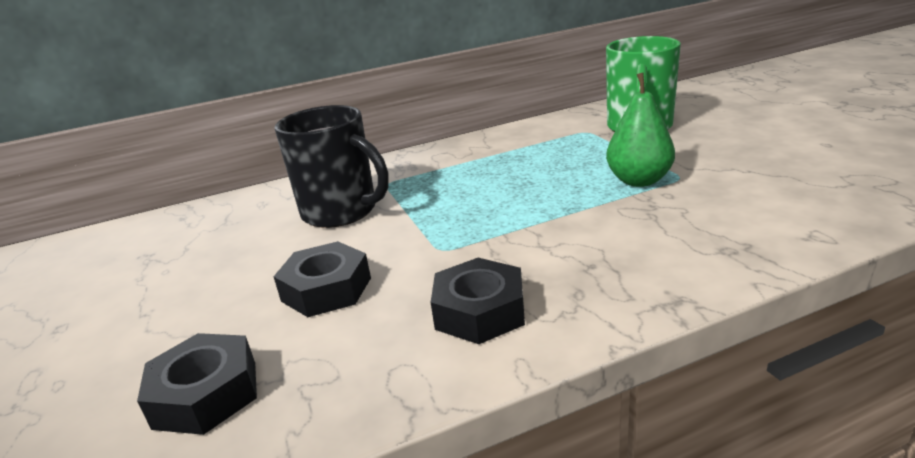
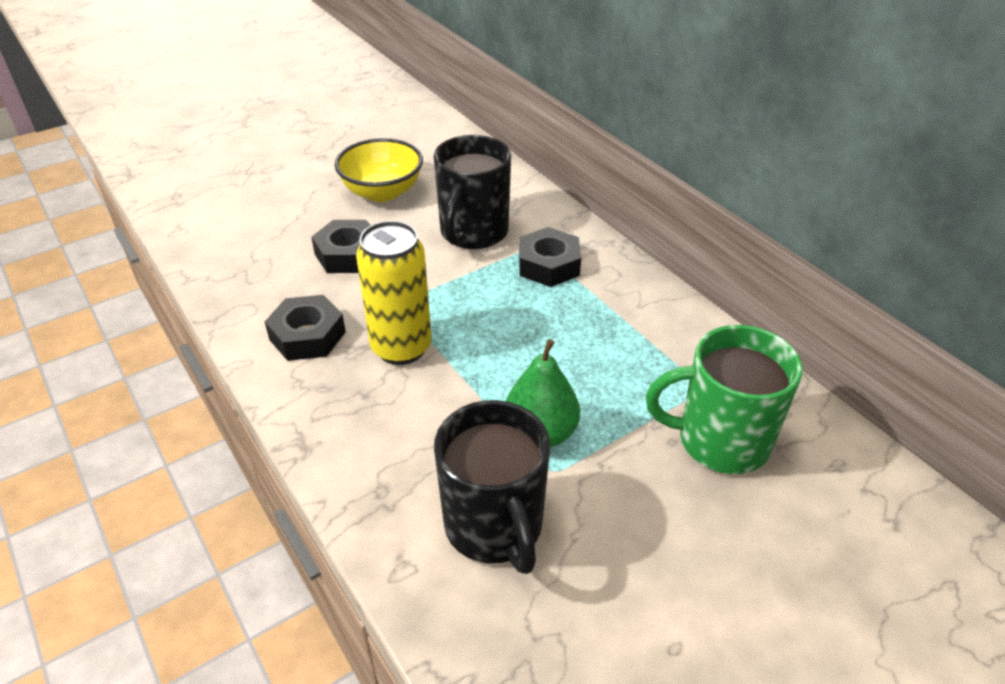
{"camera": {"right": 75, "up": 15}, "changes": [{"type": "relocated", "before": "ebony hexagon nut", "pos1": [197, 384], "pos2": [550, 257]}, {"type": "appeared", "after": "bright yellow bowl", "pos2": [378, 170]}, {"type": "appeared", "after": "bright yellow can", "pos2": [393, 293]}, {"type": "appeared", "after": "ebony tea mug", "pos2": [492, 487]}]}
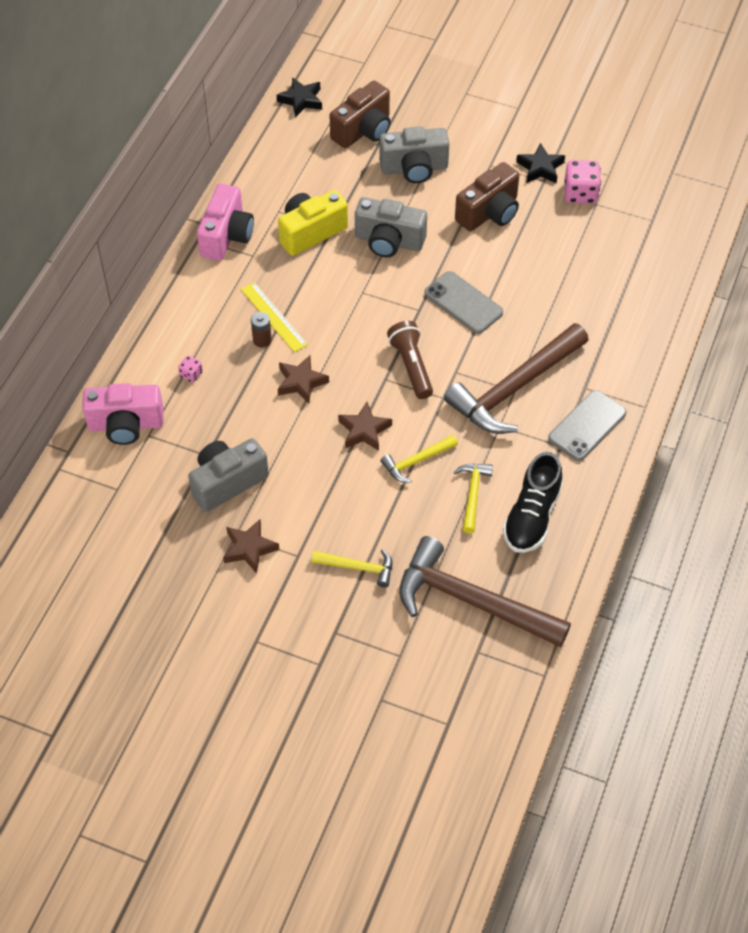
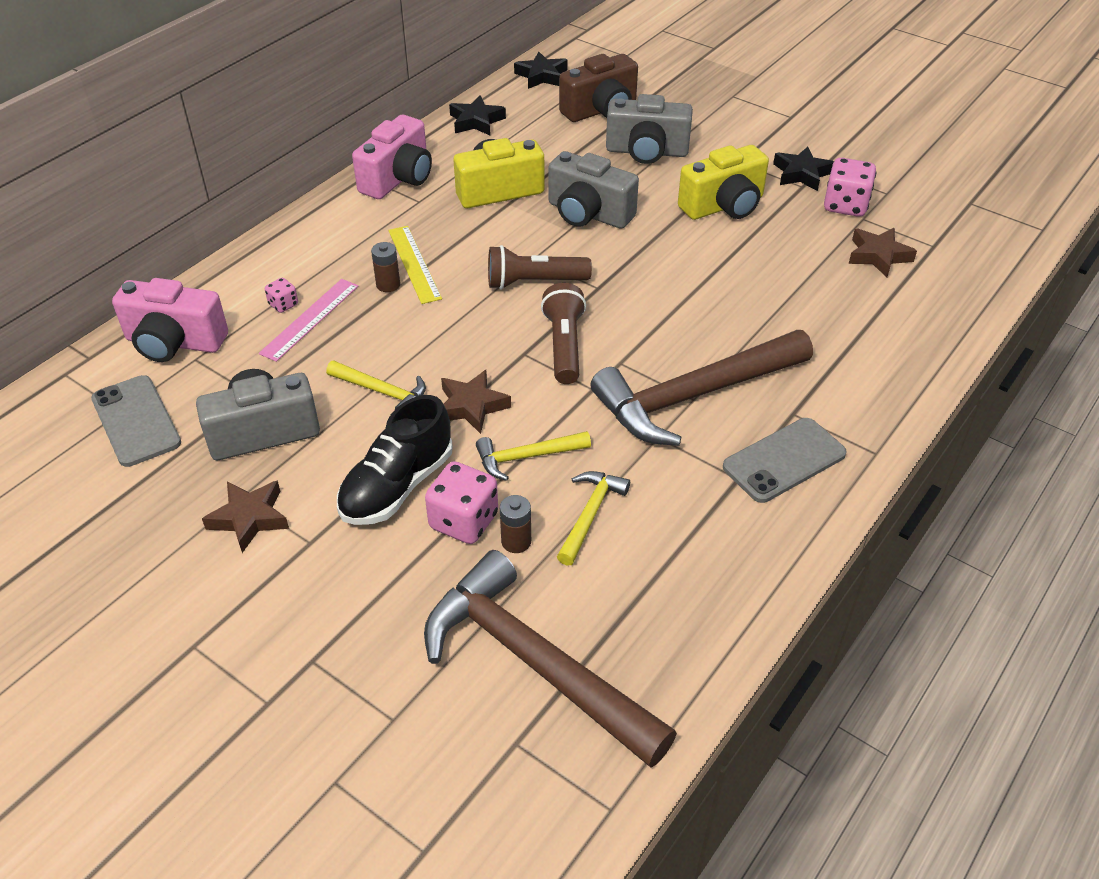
{"camera": {"right": 15, "up": -10}, "changes": [{"type": "colour", "before": "dark brown compact camera", "after": "bright yellow compact camera", "pos1": [487, 196], "pos2": [723, 182]}, {"type": "relocated", "before": "ash-grey smartphone", "pos1": [463, 302], "pos2": [136, 421]}, {"type": "relocated", "before": "dark brown star", "pos1": [303, 379], "pos2": [883, 252]}, {"type": "relocated", "before": "ebony sneaker", "pos1": [533, 502], "pos2": [395, 460]}, {"type": "relocated", "before": "bright yellow claw hammer", "pos1": [351, 568], "pos2": [376, 385]}, {"type": "appeared", "after": "ebony star", "pos2": [477, 115]}, {"type": "appeared", "after": "dark brown torch", "pos2": [540, 267]}, {"type": "appeared", "after": "rosy straightedge", "pos2": [309, 320]}, {"type": "appeared", "after": "rosy game die", "pos2": [461, 502]}, {"type": "appeared", "after": "dark brown battery", "pos2": [515, 524]}]}
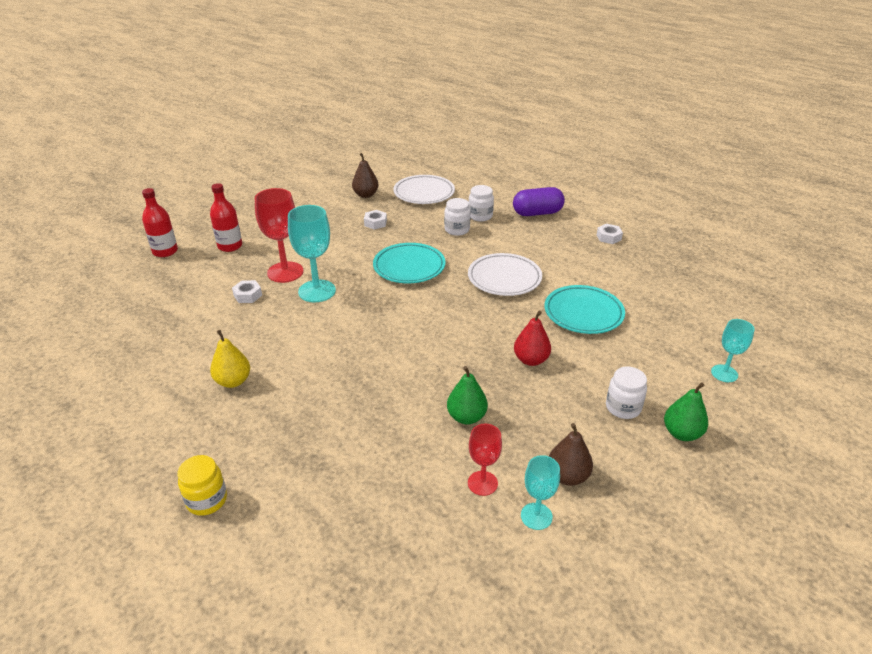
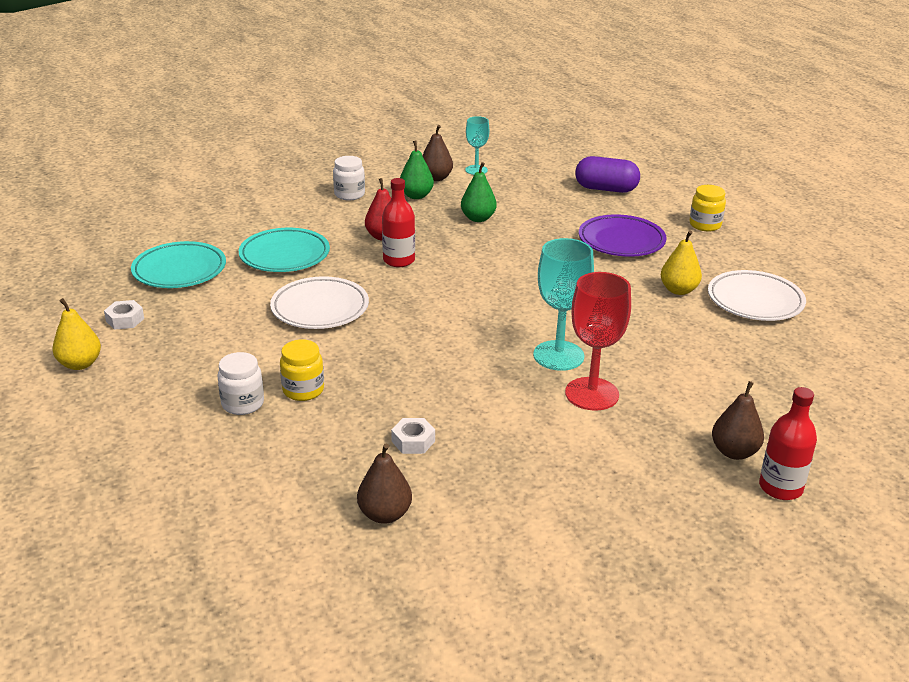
{"camera": {"right": -155, "up": -5}, "changes": [{"type": "relocated", "before": "white plate", "pos1": [424, 189], "pos2": [757, 295]}, {"type": "relocated", "before": "crimson bottle", "pos1": [226, 217], "pos2": [398, 222]}, {"type": "relocated", "before": "violet capsule", "pos1": [539, 201], "pos2": [607, 174]}, {"type": "colour", "before": "white jam jar", "after": "bright yellow jam jar", "pos1": [457, 217], "pos2": [302, 370]}, {"type": "relocated", "before": "aqua plate", "pos1": [409, 263], "pos2": [178, 264]}, {"type": "missing", "before": "white hexagon nut", "pos1": [247, 291]}, {"type": "missing", "before": "aqua wine glass", "pos1": [733, 350]}, {"type": "relocated", "before": "emerald pear", "pos1": [686, 411], "pos2": [417, 169]}, {"type": "missing", "before": "crimson wine glass", "pos1": [485, 460]}, {"type": "appeared", "after": "violet plate", "pos2": [622, 235]}, {"type": "appeared", "after": "bright yellow pear", "pos2": [76, 334]}, {"type": "appeared", "after": "dark brown pear", "pos2": [738, 420]}]}
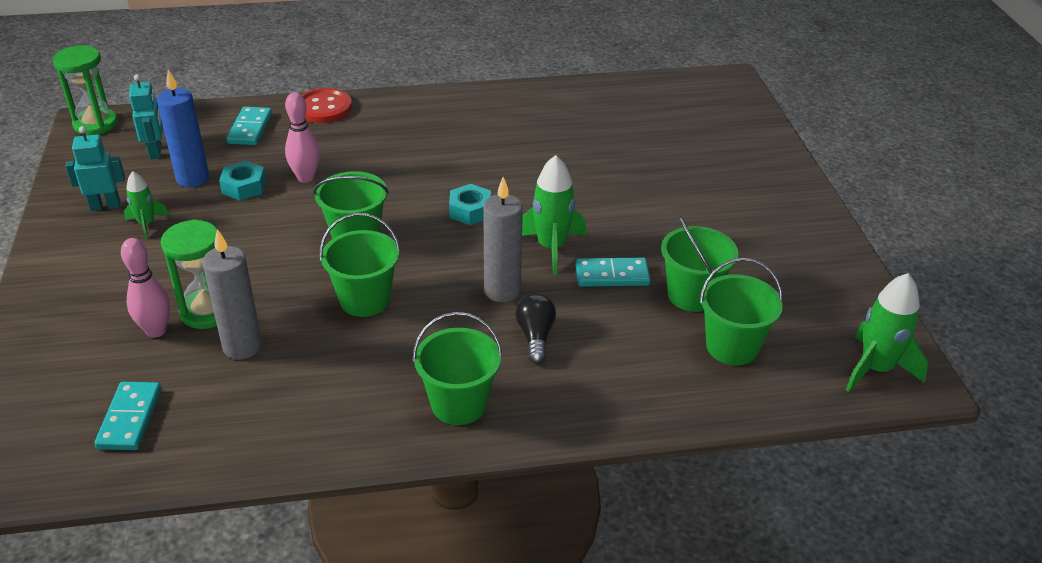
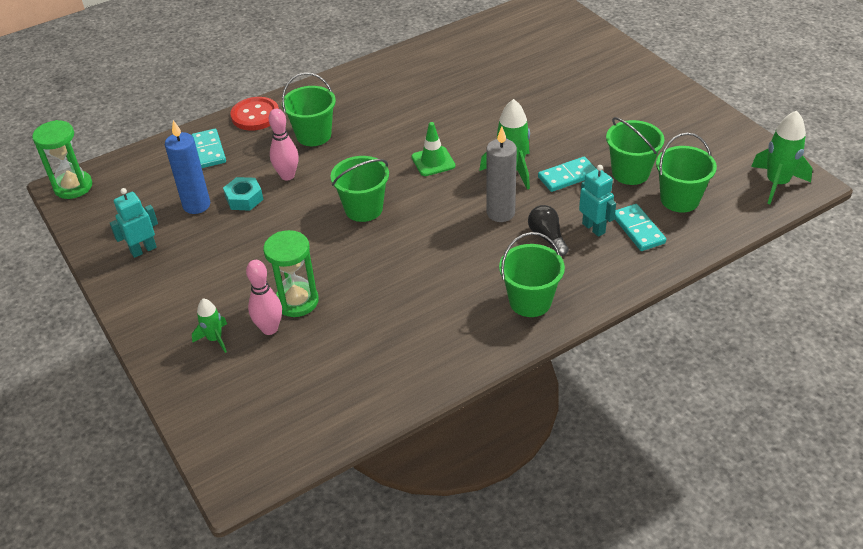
{"camera": {"right": -20, "up": 5}, "changes": [{"type": "relocated", "before": "aqua robot", "pos1": [146, 116], "pos2": [597, 201]}, {"type": "relocated", "before": "emerald rocket", "pos1": [146, 205], "pos2": [209, 326]}, {"type": "exchanged", "before": "aqua hexagon nut", "after": "emerald safety cone", "pos1": [470, 204], "pos2": [433, 149]}, {"type": "relocated", "before": "emerald bucket", "pos1": [360, 265], "pos2": [309, 109]}, {"type": "missing", "before": "ash-grey candle", "pos1": [232, 294]}, {"type": "relocated", "before": "aqua domino", "pos1": [128, 416], "pos2": [640, 227]}]}
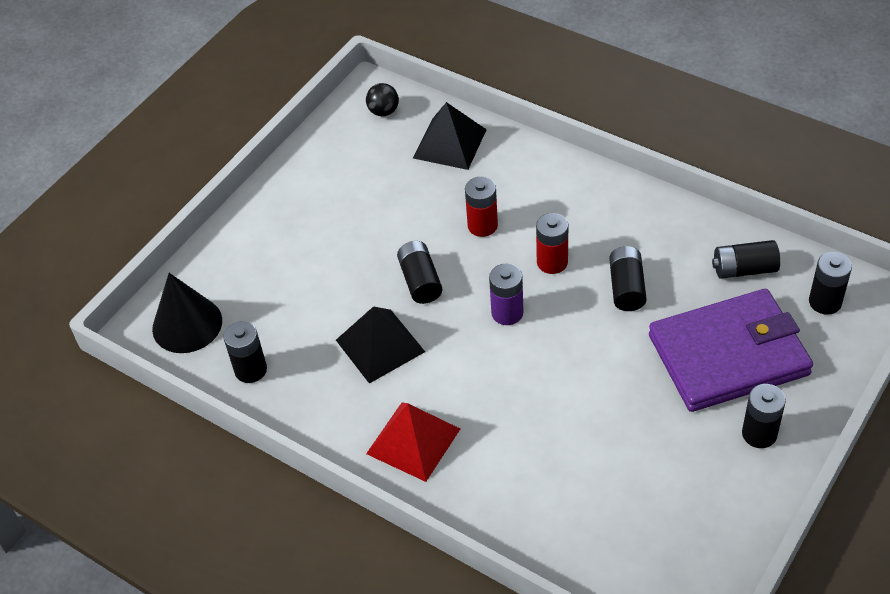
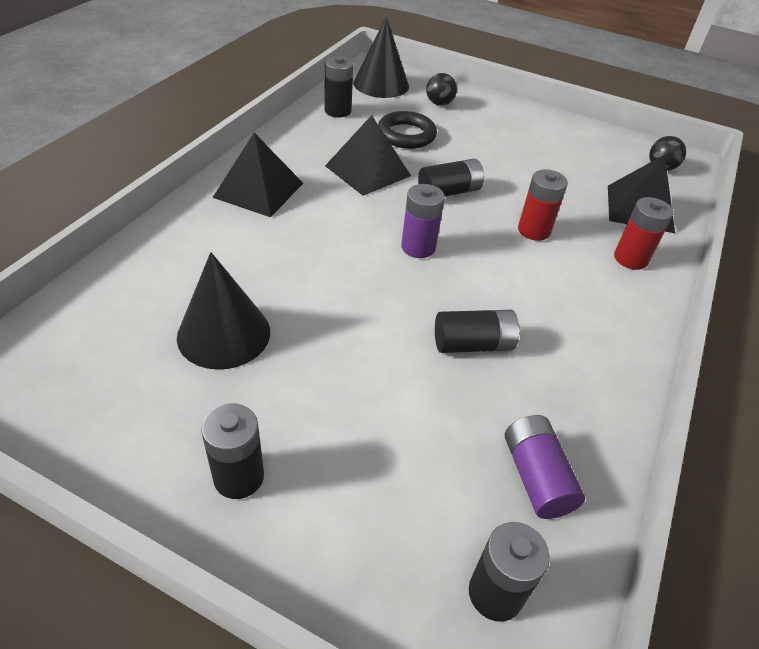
{"camera": {"right": 75, "up": -5}, "changes": [{"type": "relocated", "before": "crimson battery", "pos1": [552, 243], "pos2": [644, 233]}, {"type": "colour", "before": "ebony battery", "after": "violet battery", "pos1": [746, 259], "pos2": [545, 467]}, {"type": "missing", "before": "violet wallet", "pos1": [731, 350]}, {"type": "colour", "before": "crimson solid pyramid", "after": "ebony solid pyramid", "pos1": [413, 442], "pos2": [257, 175]}, {"type": "appeared", "after": "ebony play ball", "pos2": [441, 89]}, {"type": "appeared", "after": "ebony ring", "pos2": [407, 130]}, {"type": "appeared", "after": "ebony solid cone", "pos2": [223, 311]}]}
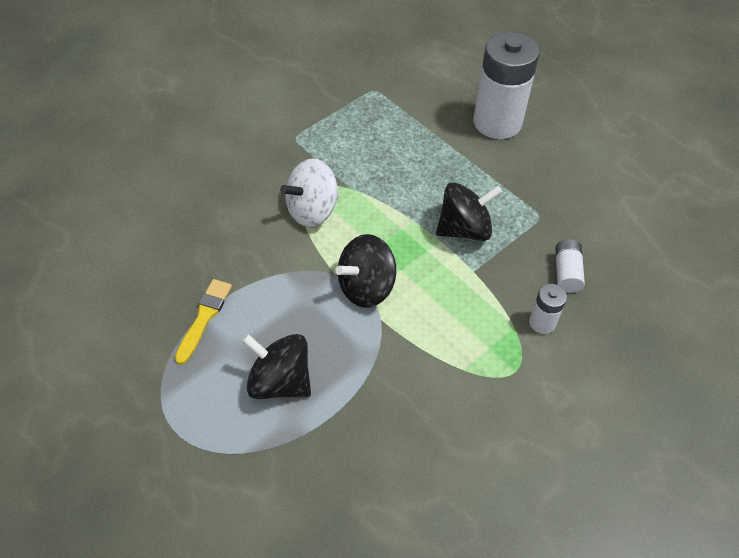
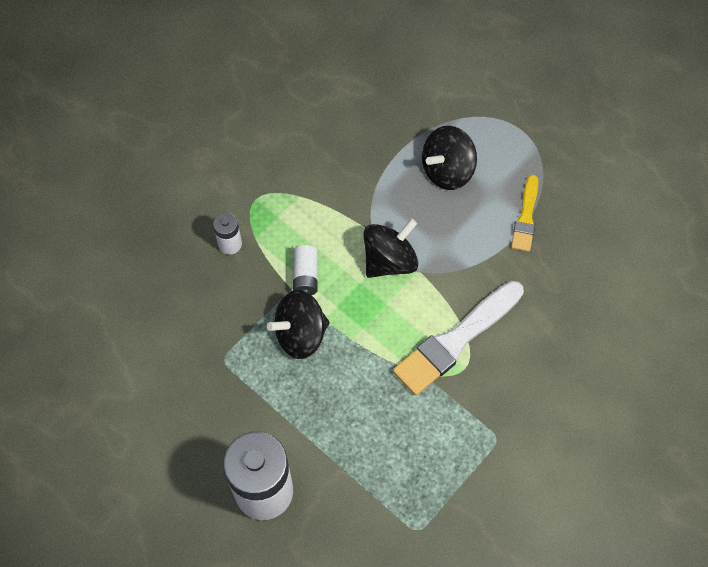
{"camera": {"right": 175, "up": 10}, "changes": [{"type": "exchanged", "before": "white toy top", "after": "white paintbrush", "pos1": [309, 192], "pos2": [458, 338]}, {"type": "relocated", "before": "white battery", "pos1": [570, 266], "pos2": [305, 270]}, {"type": "spun", "before": "ebony toy top", "pos1": [276, 366], "pos2": [449, 158], "turn": 120}]}
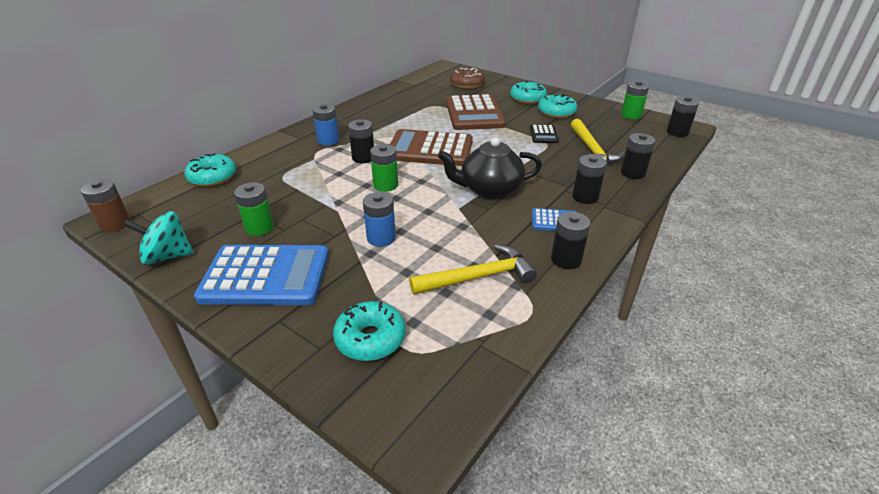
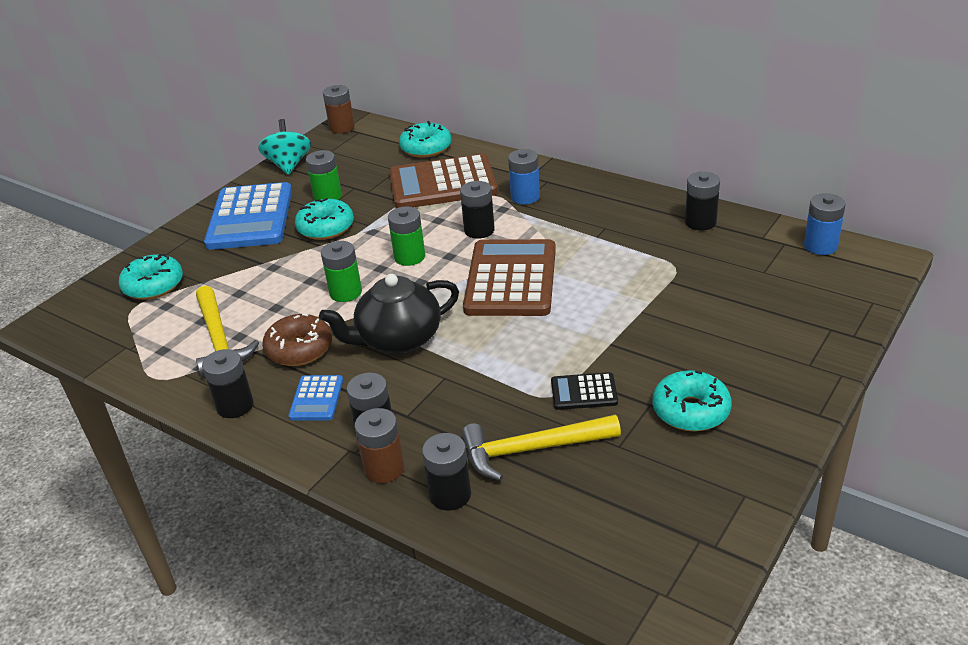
{"camera": {"right": 90, "up": 0}, "changes": [{"type": "relocated", "before": "dark brown donut", "pos1": [467, 78], "pos2": [297, 339]}, {"type": "relocated", "before": "aqua donut", "pos1": [528, 92], "pos2": [324, 219]}, {"type": "relocated", "before": "emerald battery", "pos1": [635, 100], "pos2": [341, 271]}, {"type": "relocated", "before": "dark brown adding machine", "pos1": [476, 112], "pos2": [443, 181]}, {"type": "relocated", "before": "ebony battery", "pos1": [683, 116], "pos2": [702, 201]}, {"type": "spun", "before": "ebony teapot", "pos1": [490, 168], "pos2": [389, 314], "turn": -105}, {"type": "relocated", "before": "blue battery", "pos1": [379, 219], "pos2": [825, 224]}, {"type": "appeared", "after": "dark brown battery", "pos2": [380, 445]}]}
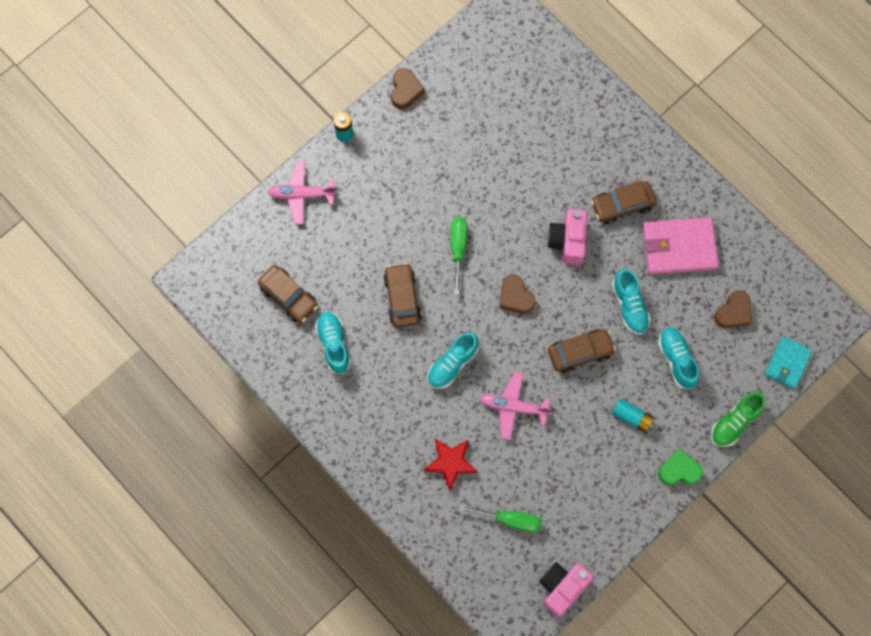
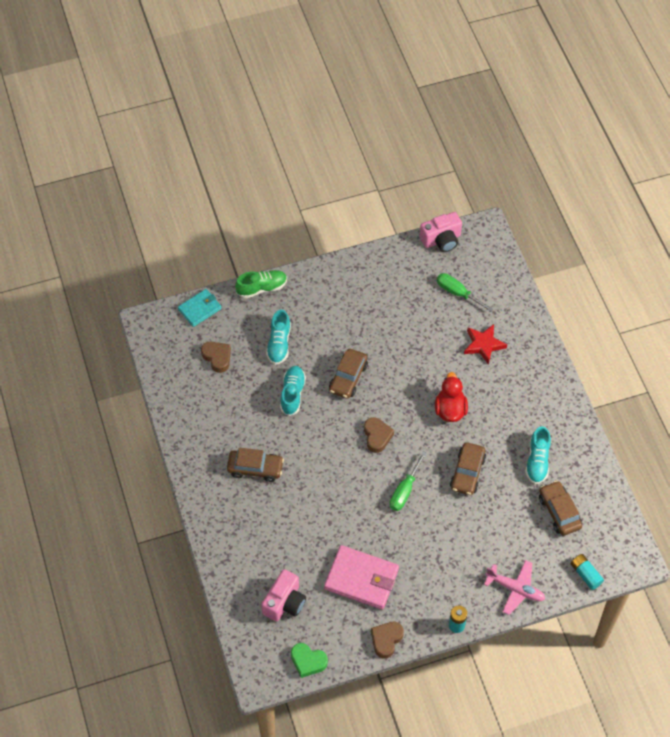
{"camera": {"right": -155, "up": -15}, "changes": [{"type": "relocated", "before": "rosy compact camera", "pos1": [567, 237], "pos2": [283, 595]}, {"type": "relocated", "before": "rosy wallet", "pos1": [680, 246], "pos2": [361, 577]}, {"type": "spun", "before": "dark brown heart", "pos1": [732, 309], "pos2": [216, 357], "turn": 75}, {"type": "spun", "before": "dark brown automobile", "pos1": [582, 351], "pos2": [348, 374], "turn": -75}, {"type": "exchanged", "before": "aqua sneaker", "after": "crimson toy duck", "pos1": [453, 361], "pos2": [451, 397]}, {"type": "missing", "before": "rosy aeroplane", "pos1": [515, 406]}, {"type": "relocated", "before": "aqua battery", "pos1": [633, 415], "pos2": [587, 572]}, {"type": "relocated", "before": "emerald heart", "pos1": [680, 467], "pos2": [309, 660]}]}
